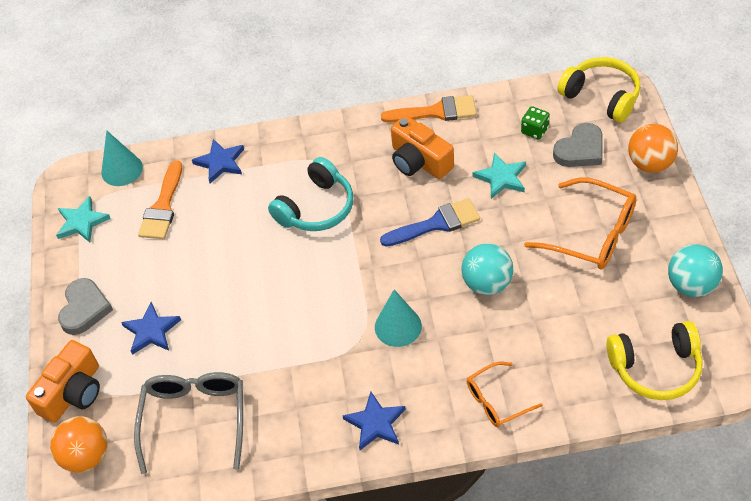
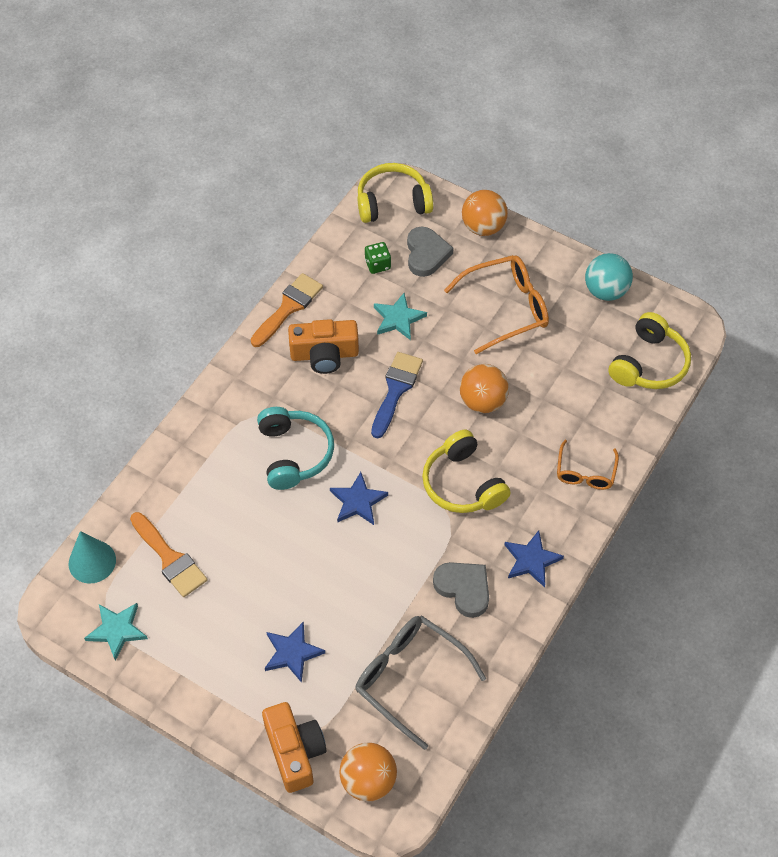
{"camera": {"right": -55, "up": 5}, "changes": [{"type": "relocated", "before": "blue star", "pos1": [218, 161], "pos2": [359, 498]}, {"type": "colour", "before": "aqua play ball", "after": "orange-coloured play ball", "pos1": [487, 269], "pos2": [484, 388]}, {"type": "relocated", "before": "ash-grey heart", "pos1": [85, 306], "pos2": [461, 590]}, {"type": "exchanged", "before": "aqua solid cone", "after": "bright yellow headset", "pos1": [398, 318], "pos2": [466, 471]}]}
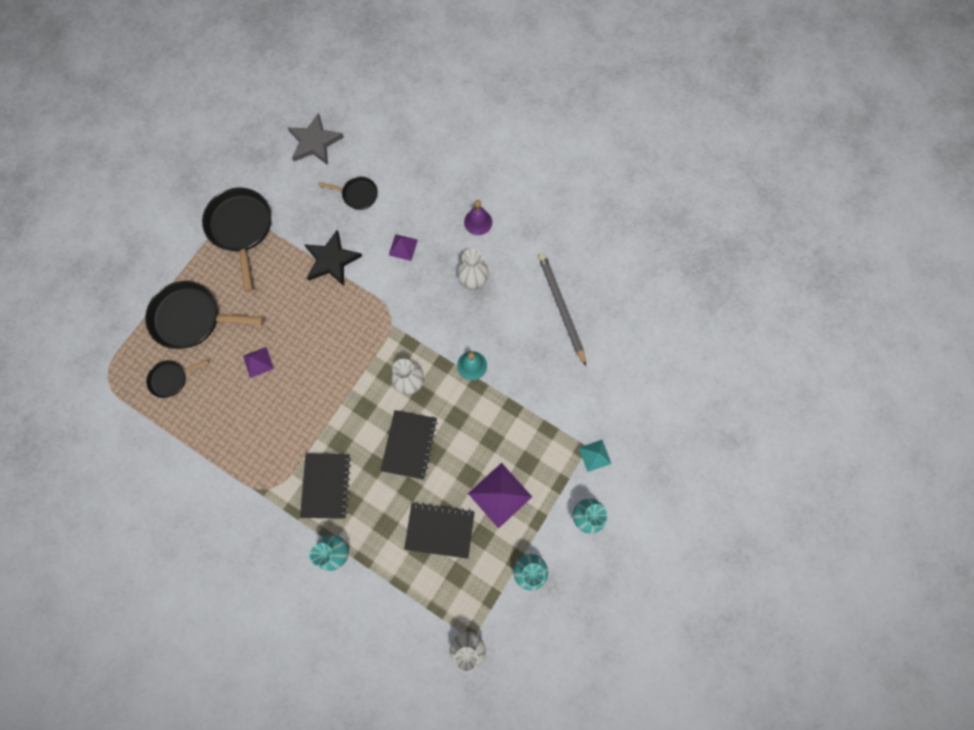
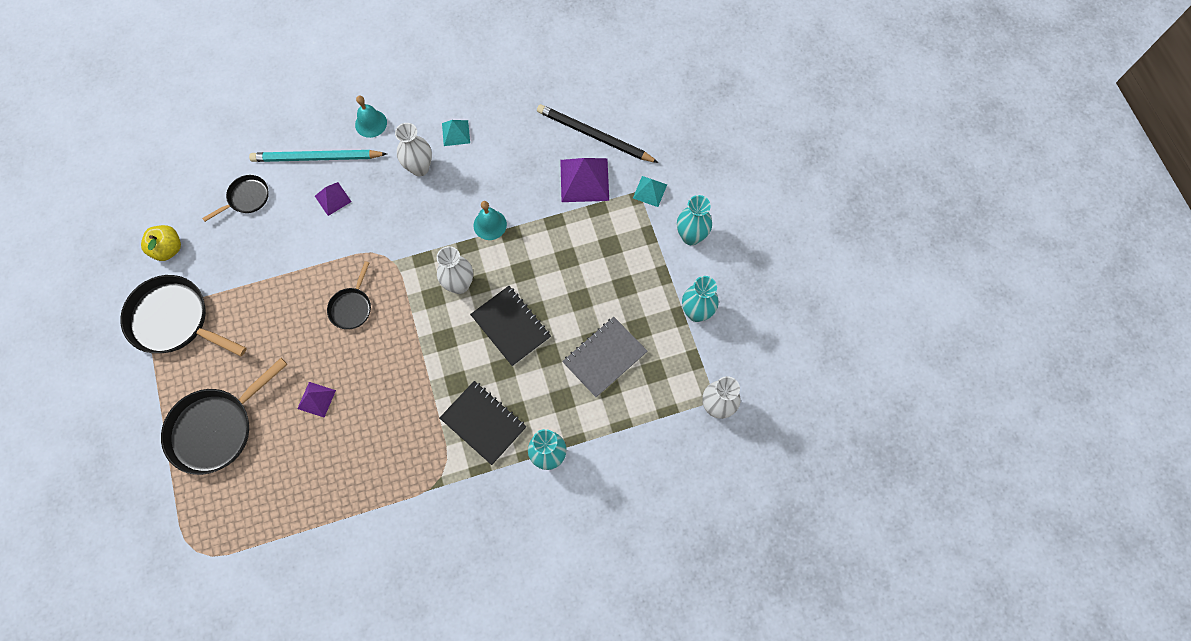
{"camera": {"right": -50, "up": -5}, "changes": [{"type": "missing", "before": "ash-grey star", "pos1": [316, 139]}, {"type": "colour", "before": "violet bell", "after": "aqua bell", "pos1": [478, 217], "pos2": [371, 117]}, {"type": "missing", "before": "ebony star", "pos1": [333, 258]}, {"type": "missing", "before": "ash-grey pencil", "pos1": [562, 309]}, {"type": "relocated", "before": "ebony frying pan", "pos1": [177, 378], "pos2": [349, 295]}, {"type": "relocated", "before": "violet solid pyramid", "pos1": [500, 496], "pos2": [584, 180]}, {"type": "colour", "before": "ebony notebook", "after": "ash-grey notebook", "pos1": [439, 530], "pos2": [604, 357]}, {"type": "appeared", "after": "ebony pencil", "pos2": [598, 133]}, {"type": "appeared", "after": "aqua solid pyramid", "pos2": [456, 133]}, {"type": "appeared", "after": "aqua pencil", "pos2": [318, 156]}, {"type": "appeared", "after": "bright yellow apple", "pos2": [161, 243]}]}
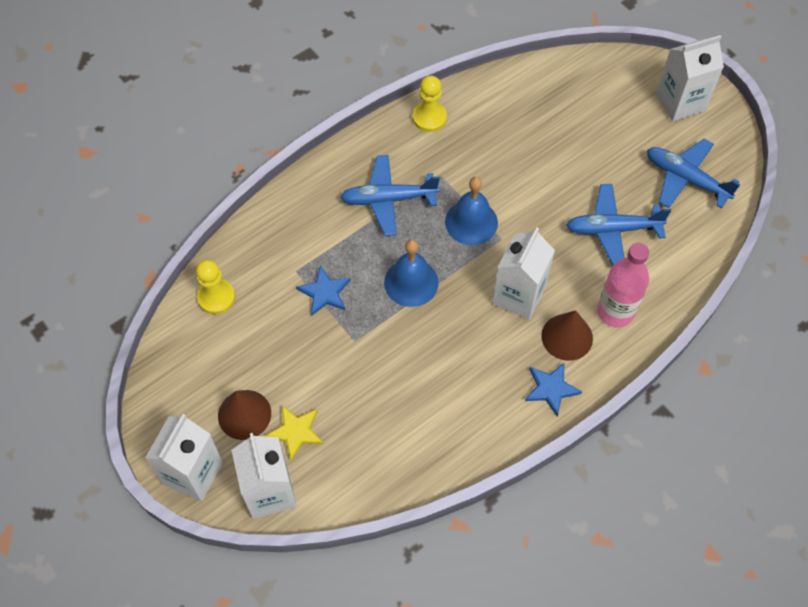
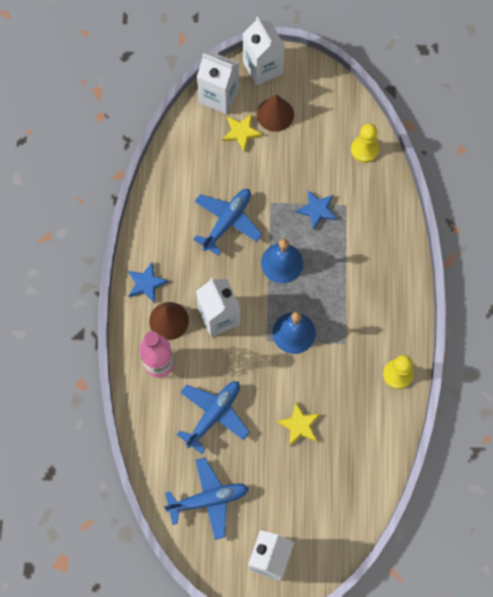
{"camera": {"right": 130, "up": 10}, "changes": [{"type": "relocated", "before": "blue aeroplane", "pos1": [390, 195], "pos2": [227, 222]}, {"type": "appeared", "after": "bright yellow star", "pos2": [298, 424]}]}
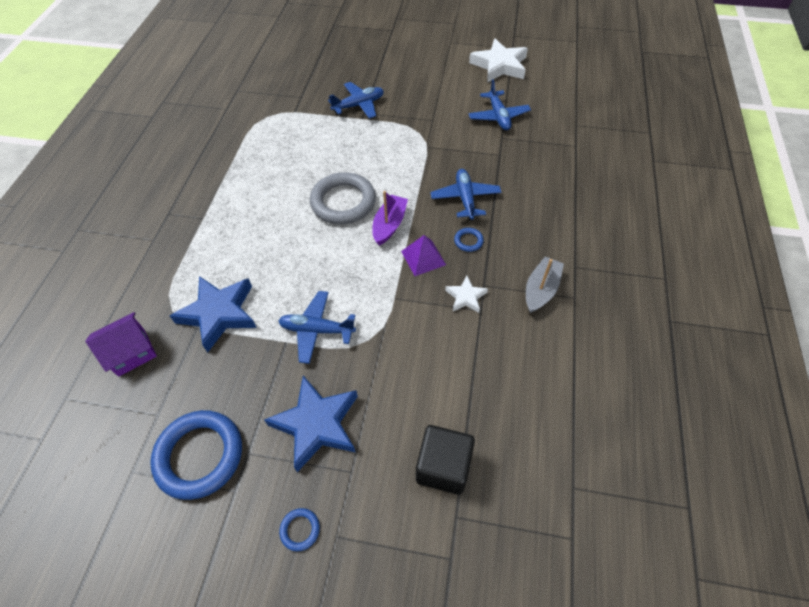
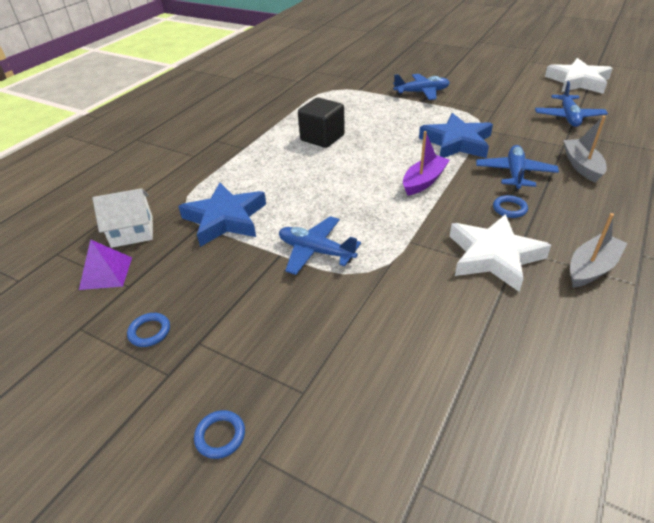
{"camera": {"right": 20, "up": -15}, "changes": [{"type": "missing", "before": "ash-grey ring", "pos1": [343, 198]}, {"type": "relocated", "before": "violet solid pyramid", "pos1": [423, 255], "pos2": [105, 264]}, {"type": "size", "before": "white star", "pos1": [466, 294], "pos2": [500, 253], "scale": 1.93}, {"type": "colour", "before": "violet cottage", "after": "white cottage", "pos1": [121, 344], "pos2": [122, 218]}, {"type": "relocated", "before": "blue star", "pos1": [311, 424], "pos2": [456, 135]}, {"type": "size", "before": "blue ring", "pos1": [196, 455], "pos2": [148, 330], "scale": 0.42}, {"type": "relocated", "before": "ebony solid cube", "pos1": [445, 460], "pos2": [321, 122]}, {"type": "appeared", "after": "ash-grey boat", "pos2": [585, 149]}]}
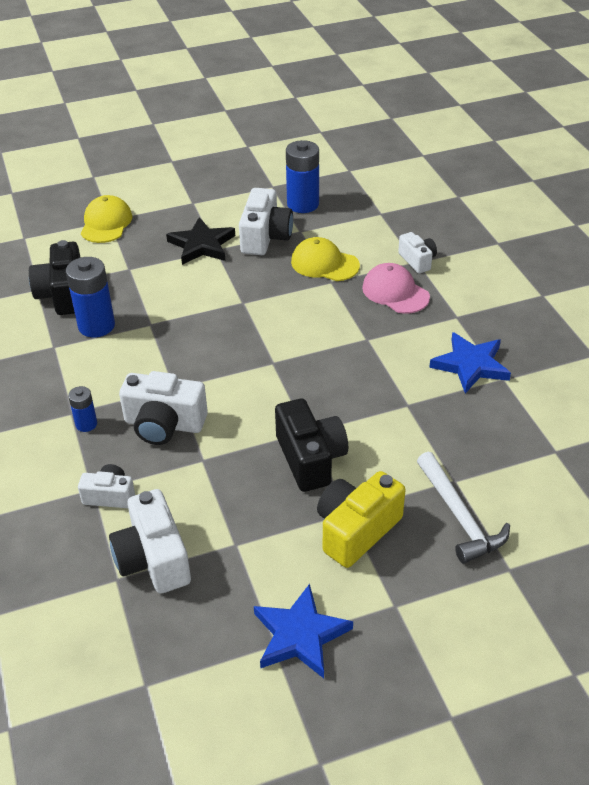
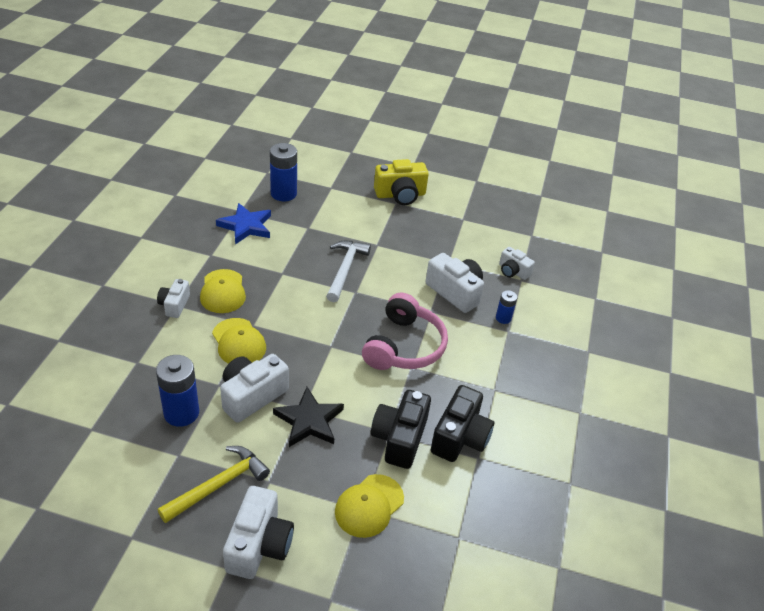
{"camera": {"right": -150, "up": 0}, "changes": [{"type": "relocated", "before": "blue battery", "pos1": [90, 297], "pos2": [283, 172]}, {"type": "colour", "before": "rosy baseball cap", "after": "bright yellow baseball cap", "pos1": [396, 288], "pos2": [223, 291]}, {"type": "relocated", "before": "ebony compact camera", "pos1": [311, 445], "pos2": [401, 429]}, {"type": "relocated", "before": "white claw hammer", "pos1": [463, 508], "pos2": [348, 271]}, {"type": "relocated", "before": "white compact camera", "pos1": [150, 541], "pos2": [258, 532]}, {"type": "missing", "before": "blue star", "pos1": [303, 631]}, {"type": "appeared", "after": "rosy headset", "pos2": [405, 331]}, {"type": "appeared", "after": "bright yellow claw hammer", "pos2": [214, 484]}]}
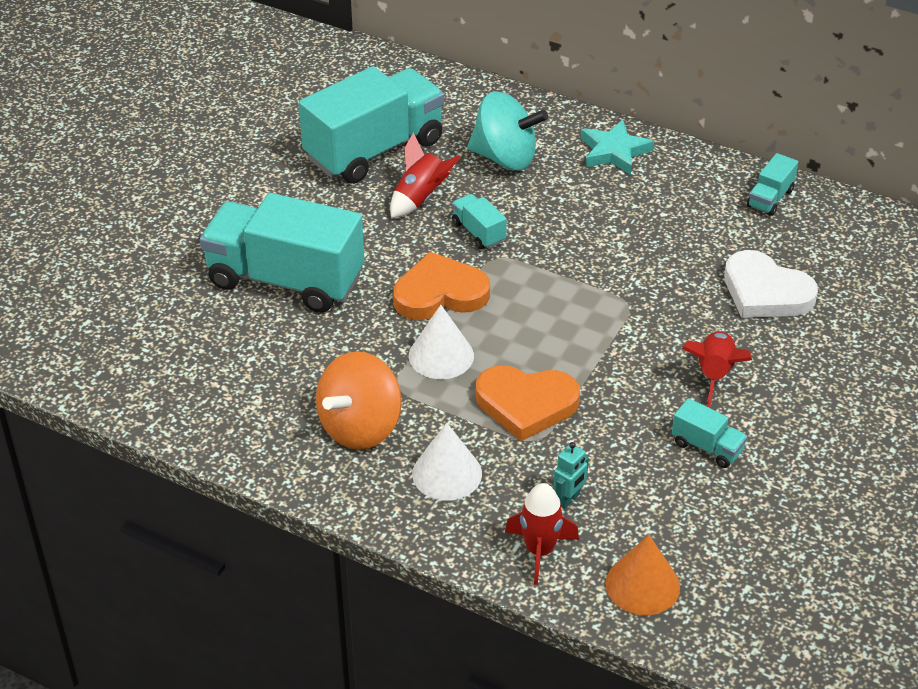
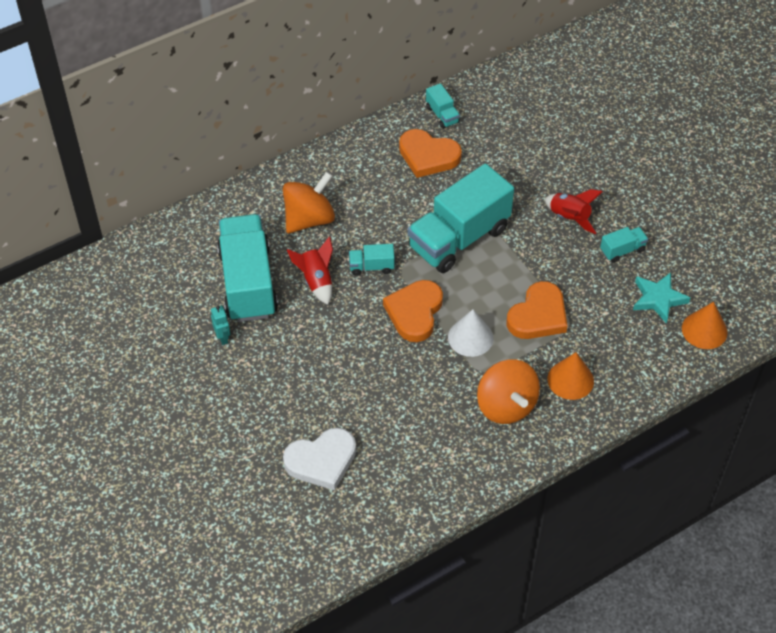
{"camera": {"right": -60, "up": 10}, "changes": [{"type": "colour", "before": "aqua toy top", "after": "orange-coloured toy top", "pos1": [507, 131], "pos2": [309, 203]}, {"type": "relocated", "before": "aqua star", "pos1": [617, 147], "pos2": [661, 298]}, {"type": "relocated", "before": "aqua lorry", "pos1": [282, 253], "pos2": [461, 218]}, {"type": "relocated", "before": "white heart", "pos1": [771, 284], "pos2": [319, 459]}, {"type": "colour", "before": "white solid cone", "after": "orange-coloured solid cone", "pos1": [447, 462], "pos2": [571, 376]}, {"type": "relocated", "before": "aqua robot", "pos1": [571, 475], "pos2": [220, 325]}, {"type": "missing", "before": "crimson rocket", "pos1": [542, 534]}, {"type": "appeared", "after": "orange-coloured heart", "pos2": [430, 153]}]}
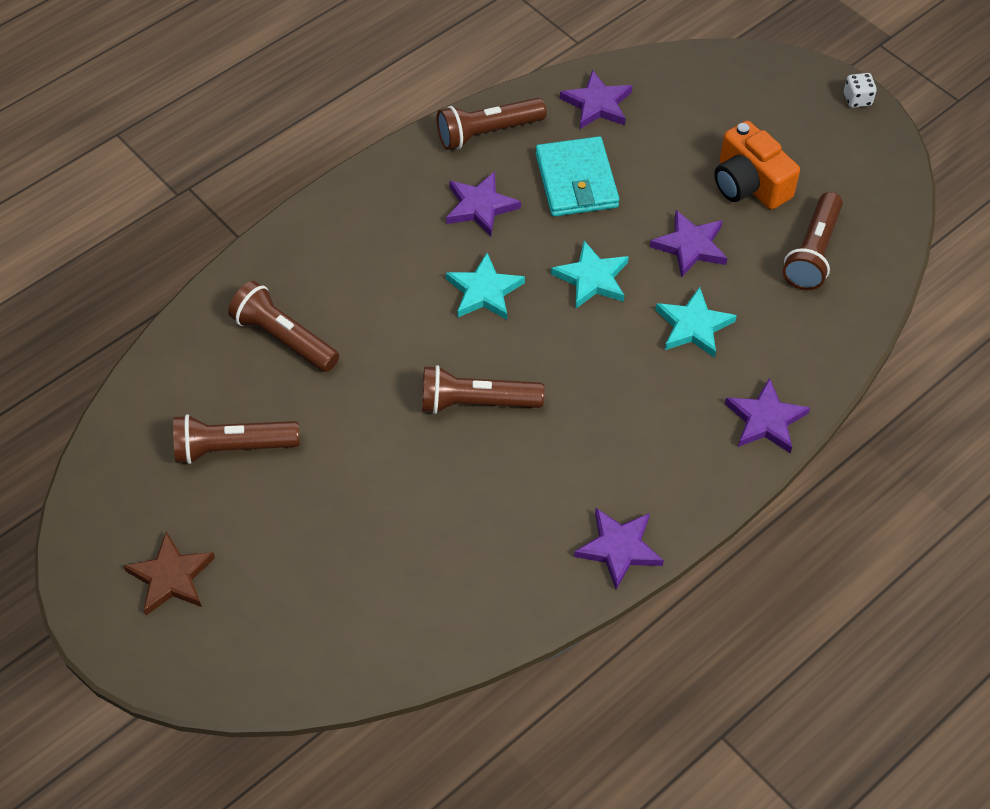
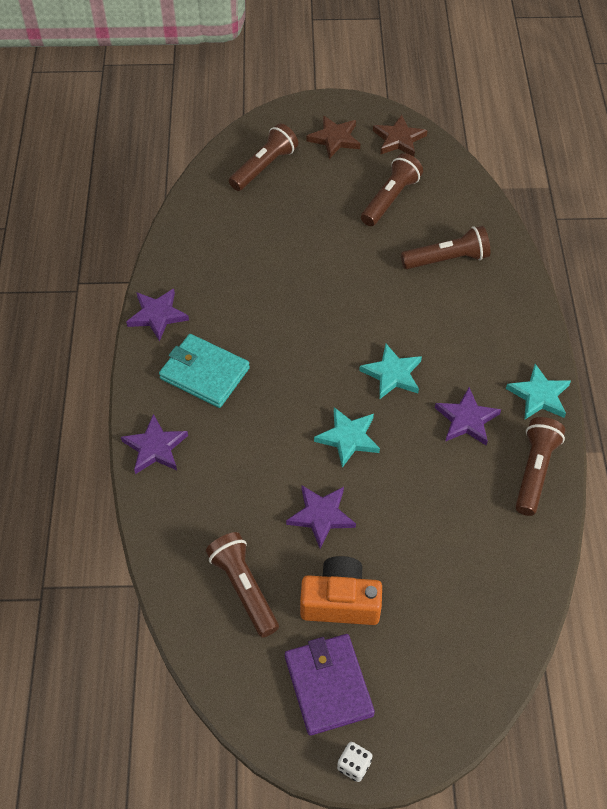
{"camera": {"right": 130, "up": 0}, "changes": [{"type": "missing", "before": "violet star", "pos1": [596, 99]}, {"type": "relocated", "before": "aqua wallet", "pos1": [577, 176], "pos2": [204, 371]}, {"type": "relocated", "before": "aqua star", "pos1": [696, 322], "pos2": [538, 392]}, {"type": "relocated", "before": "dark brown torch", "pos1": [483, 389], "pos2": [263, 157]}, {"type": "appeared", "after": "dark brown star", "pos2": [400, 136]}, {"type": "appeared", "after": "violet wallet", "pos2": [330, 685]}]}
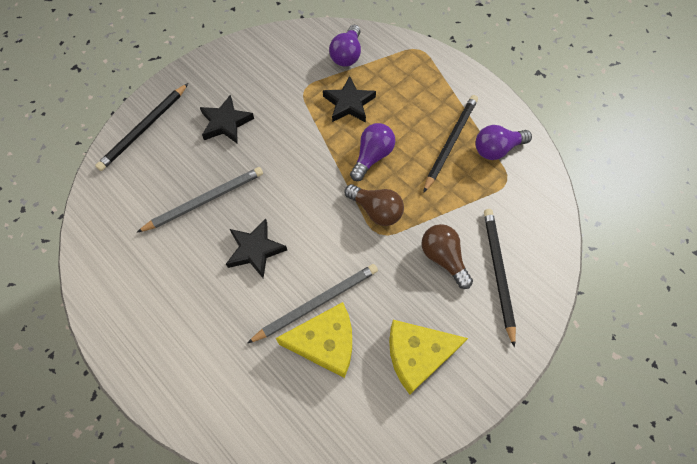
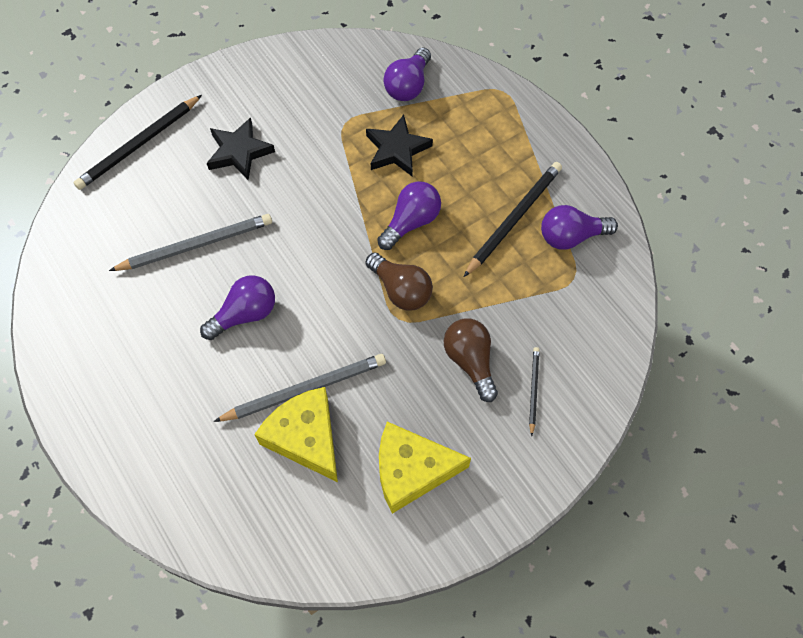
{"camera": {"right": 10, "up": 0}, "changes": [{"type": "size", "before": "ebony pencil", "pos1": [500, 278], "pos2": [534, 392], "scale": 0.53}, {"type": "exchanged", "before": "ebony star", "after": "violet bulb", "pos1": [256, 248], "pos2": [237, 307]}, {"type": "spun", "before": "bright yellow piece of cheese", "pos1": [314, 340], "pos2": [296, 434], "turn": -135}]}
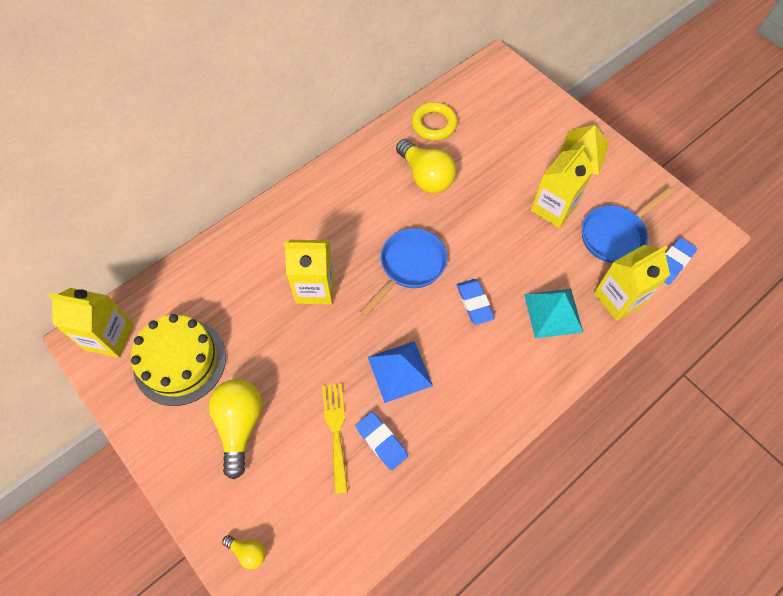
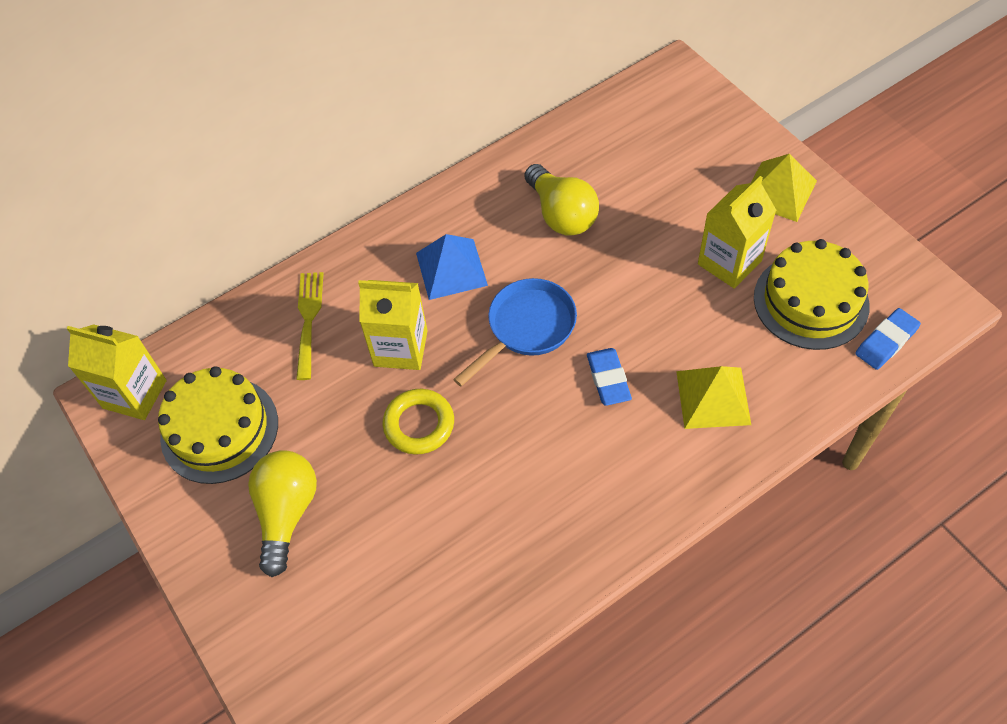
{"camera": {"right": 10, "up": -5}, "changes": [{"type": "relocated", "before": "bright yellow ring", "pos1": [434, 121], "pos2": [418, 422]}, {"type": "exchanged", "before": "blue frying pan", "after": "bright yellow cake", "pos1": [628, 225], "pos2": [812, 294]}, {"type": "missing", "before": "bright yellow carton", "pos1": [632, 283]}, {"type": "colour", "before": "aqua solid pyramid", "after": "bright yellow solid pyramid", "pos1": [553, 313], "pos2": [713, 397]}, {"type": "relocated", "before": "blue solid pyramid", "pos1": [400, 372], "pos2": [452, 267]}, {"type": "relocated", "before": "bright yellow dinner fork", "pos1": [335, 438], "pos2": [310, 326]}, {"type": "missing", "before": "blue eraser", "pos1": [381, 441]}, {"type": "missing", "before": "bright yellow bulb", "pos1": [244, 552]}]}
